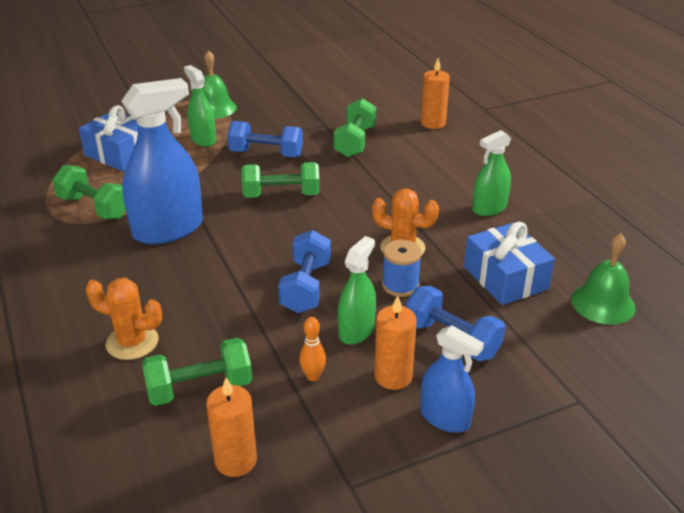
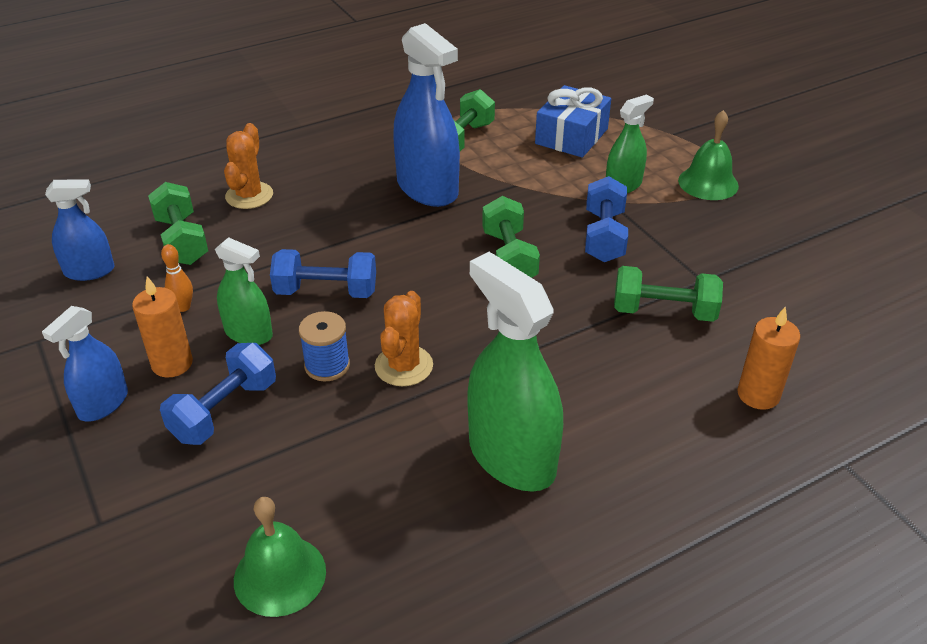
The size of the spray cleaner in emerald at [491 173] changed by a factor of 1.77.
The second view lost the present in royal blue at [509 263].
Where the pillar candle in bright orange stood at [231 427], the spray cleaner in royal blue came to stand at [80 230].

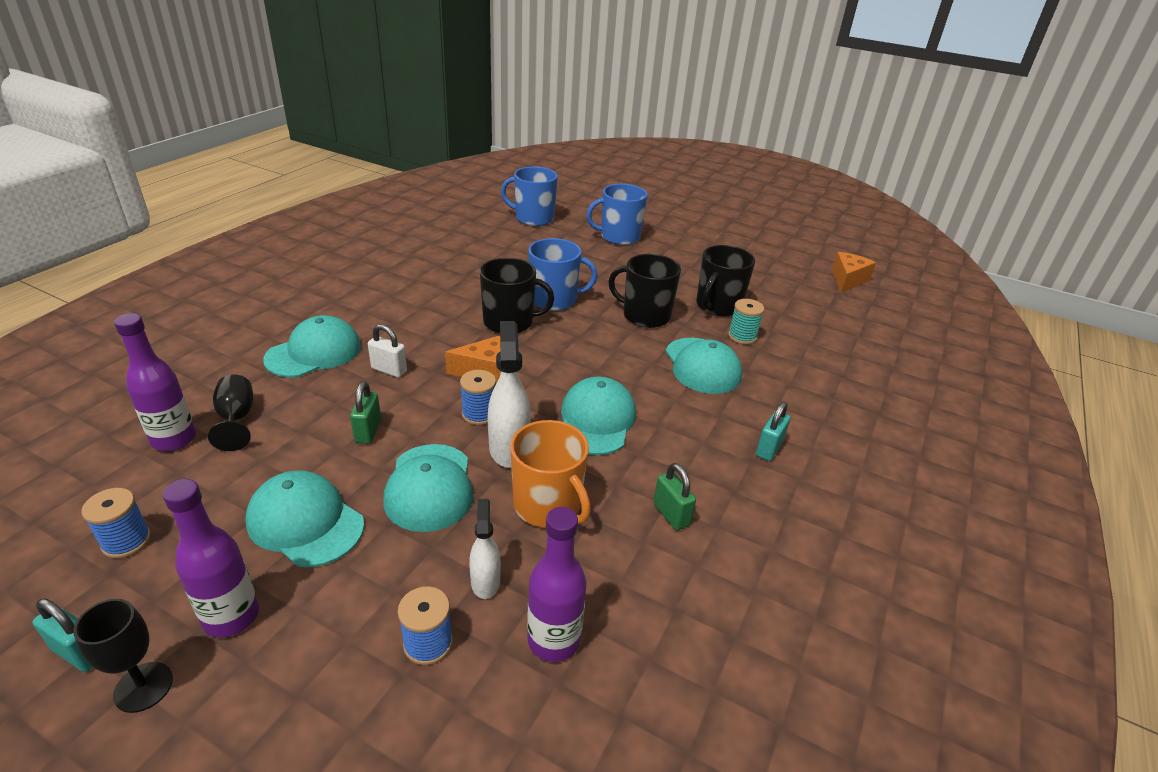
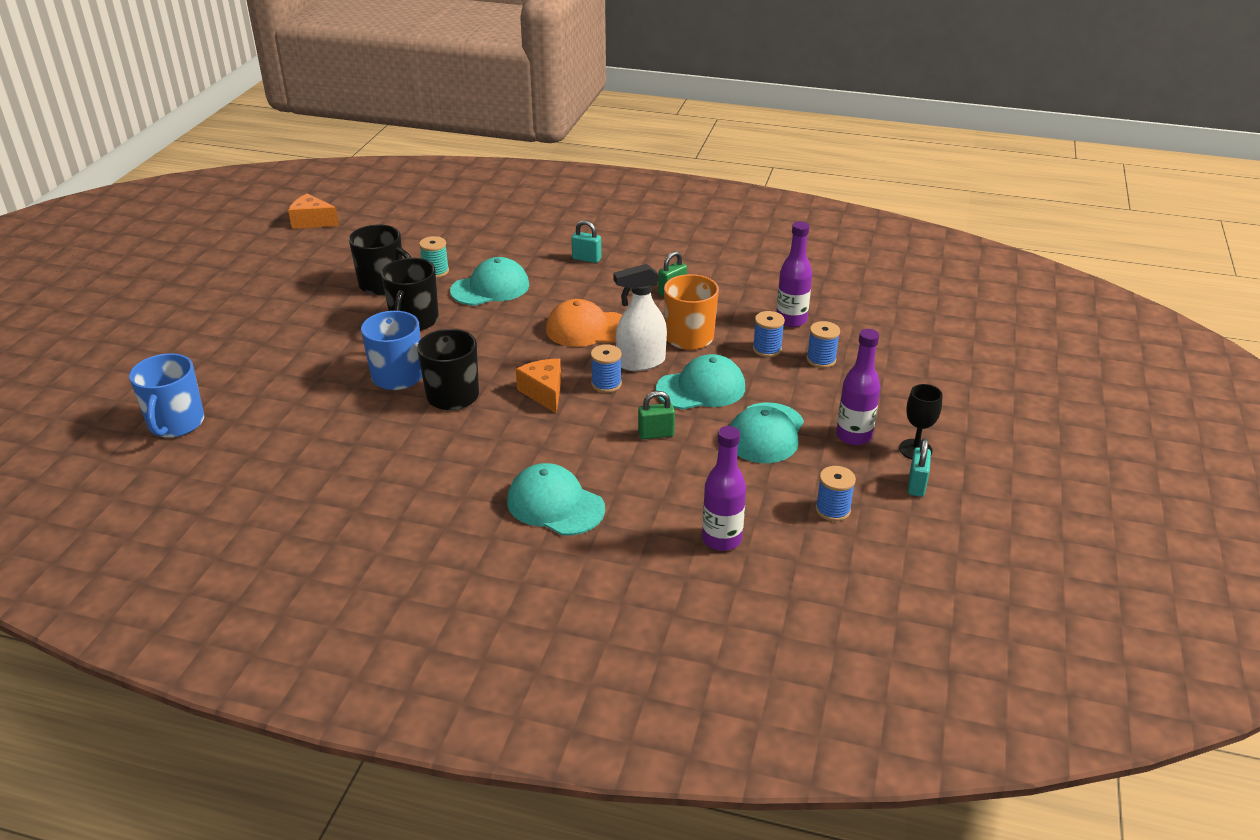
The second view lost the coffee mug in royal blue at [617 214].
The second view lost the lock in white at [387 350].
The second view lost the wine glass in jet-black at [230 412].
What was the baseball cap in turquoise at [598 416] turned into the baseball cap in bright orange at [584 323].
Where the spray cleaner in white stood at [485 549], the reel of thread in royal blue came to stand at [769 334].

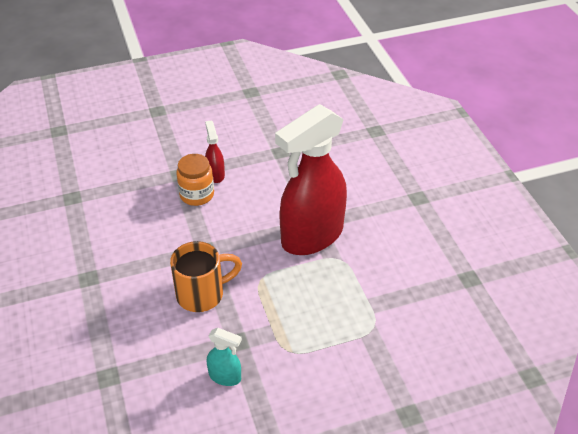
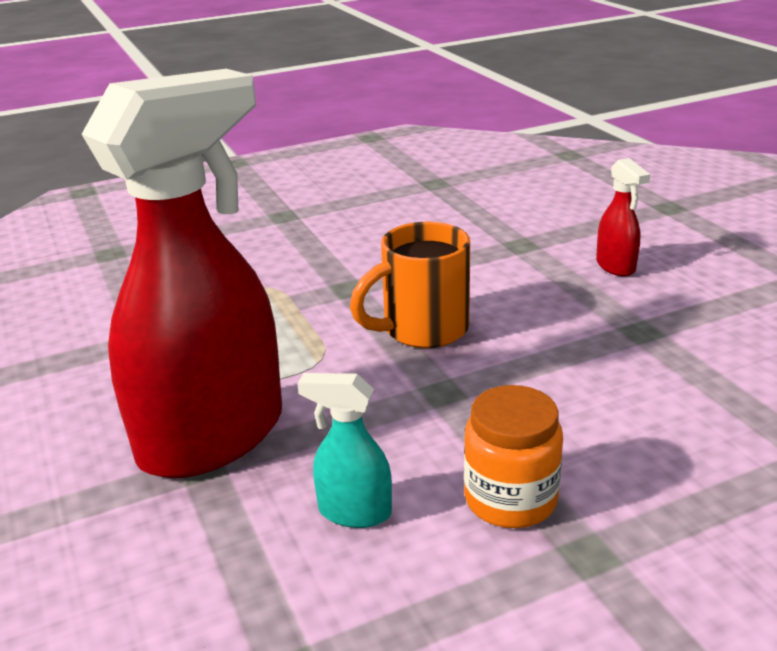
The spray cleaner in crimson ended up elsewhere, having gone from [215 151] to [623 217].
The spray cleaner in turquoise ended up elsewhere, having gone from [224 357] to [344 450].

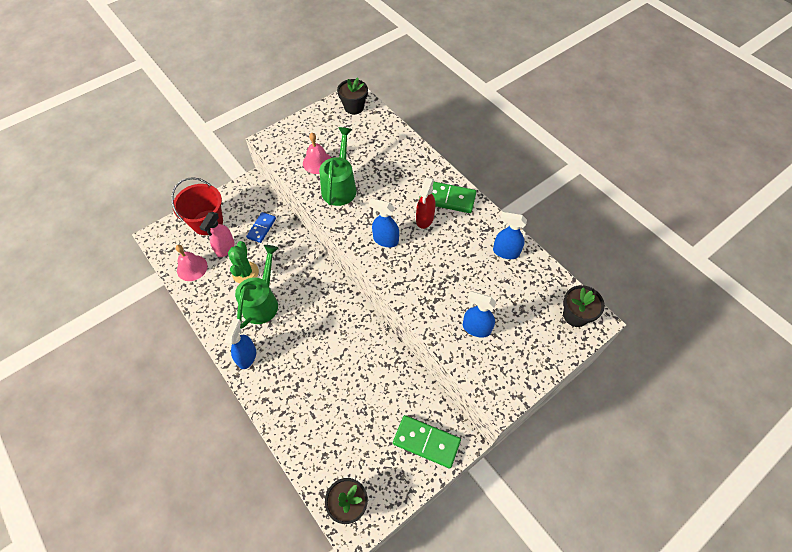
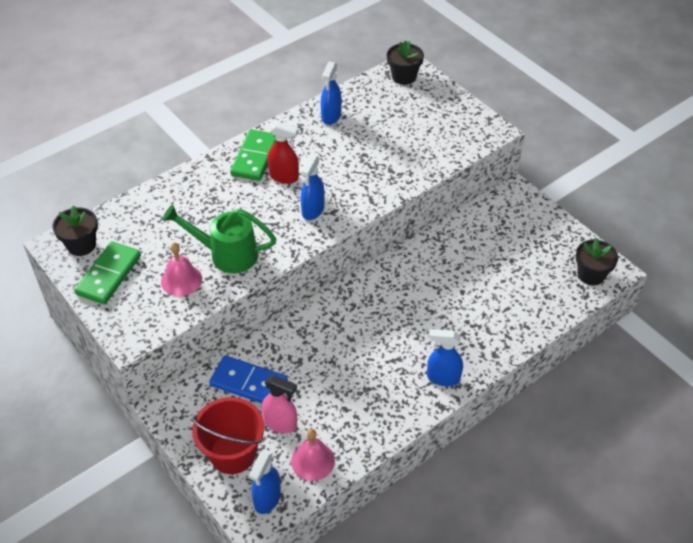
The size of the domino in royal blue at [261 227] changed by a factor of 1.53.
The second view lost the cactus in emerald at [243 262].
The second view lost the sprinkling can in emerald at [256 287].
The spray cleaner in royal blue ended up elsewhere, having gone from [479 314] to [265 482].
The domino in emerald ended up elsewhere, having gone from [427 441] to [107 273].

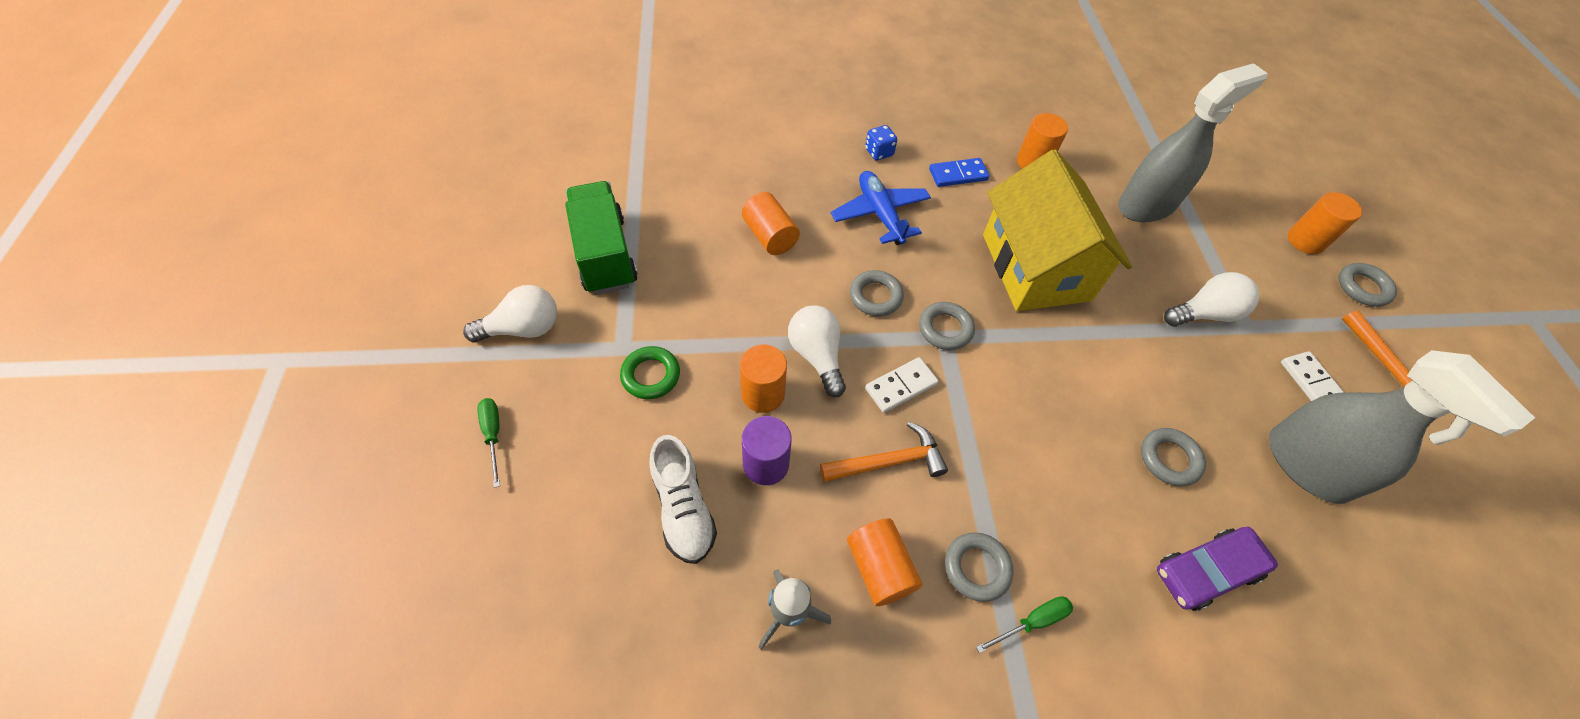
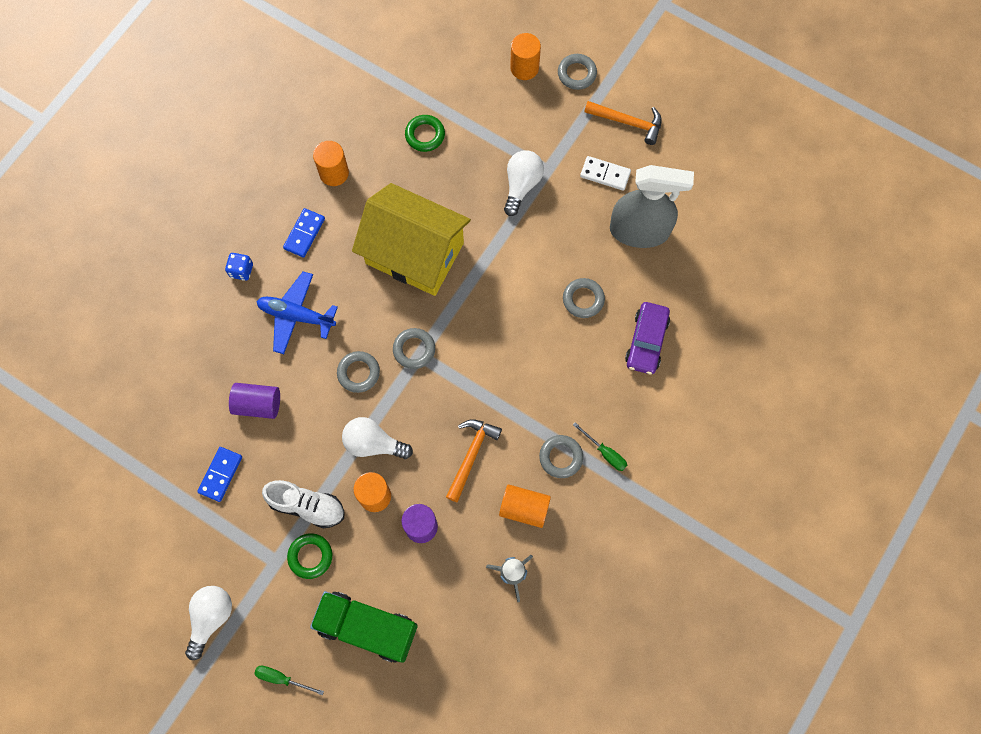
Where the spray cleaner in grey stood at [1193 142], the hoop in emerald came to stand at [425 133].
The toy truck in emerald ended up elsewhere, having gone from [601 238] to [364 627].
What was the solid cylinder in bright orange at [771 223] turned into the solid cylinder in purple at [254 401].
The second view lost the domino in white at [901 385].
The shoe in white ended up elsewhere, having gone from [683 499] to [303 504].
The flat screwdriver in emerald at [1024 624] ended up facing another way, 120 degrees clockwise from before.
The second view gained the domino in royal blue at [219 474].

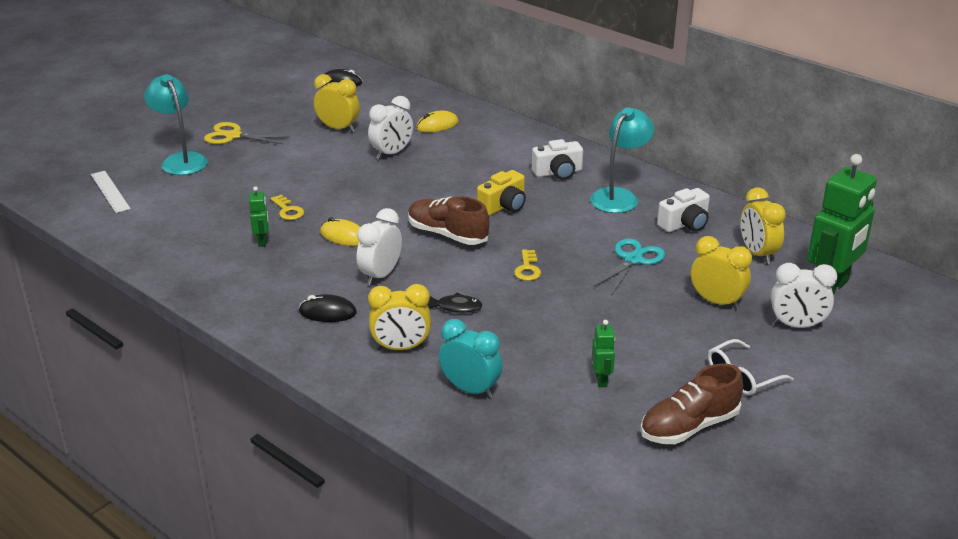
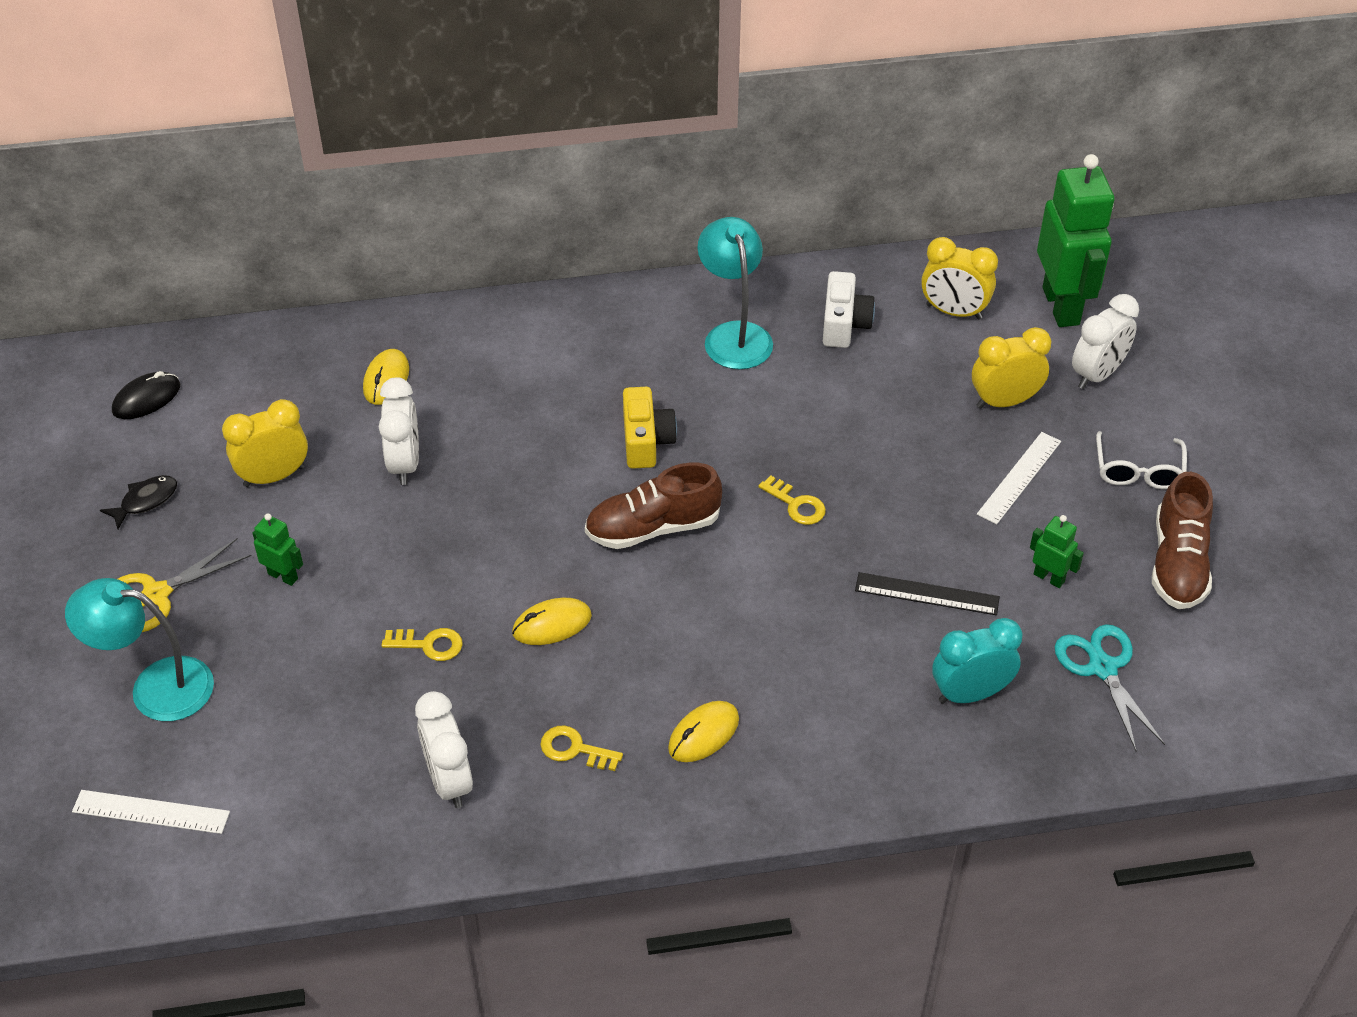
The second view lost the compact camera in white at [557 159].
The toy robot in emerald ended up elsewhere, having gone from [259 217] to [278 550].
The bedside clock in white ended up elsewhere, having gone from [379 247] to [444 749].
The shears in turquoise ended up elsewhere, having gone from [629 266] to [1110 687].
The second view lost the bedside clock in golden at [399 317].
The toy fish in jet-black ended up elsewhere, having gone from [454 302] to [138 502].
What was the mouse in jet-black at [328 308] turned into the mouse in golden at [703 731].
The second view gained the ruler in white at [1019 478].
The second view gained the ruler in jet-black at [927 593].
The second view gained the door key in golden at [581 748].

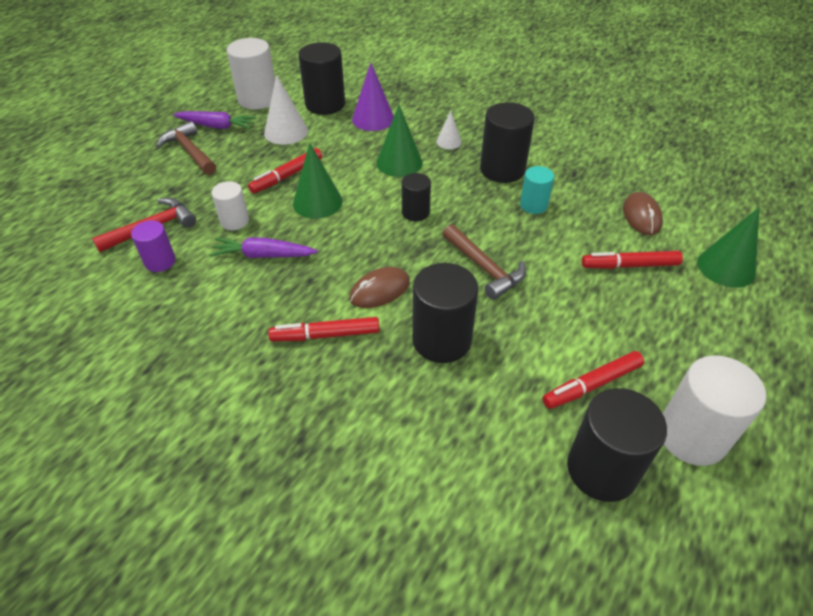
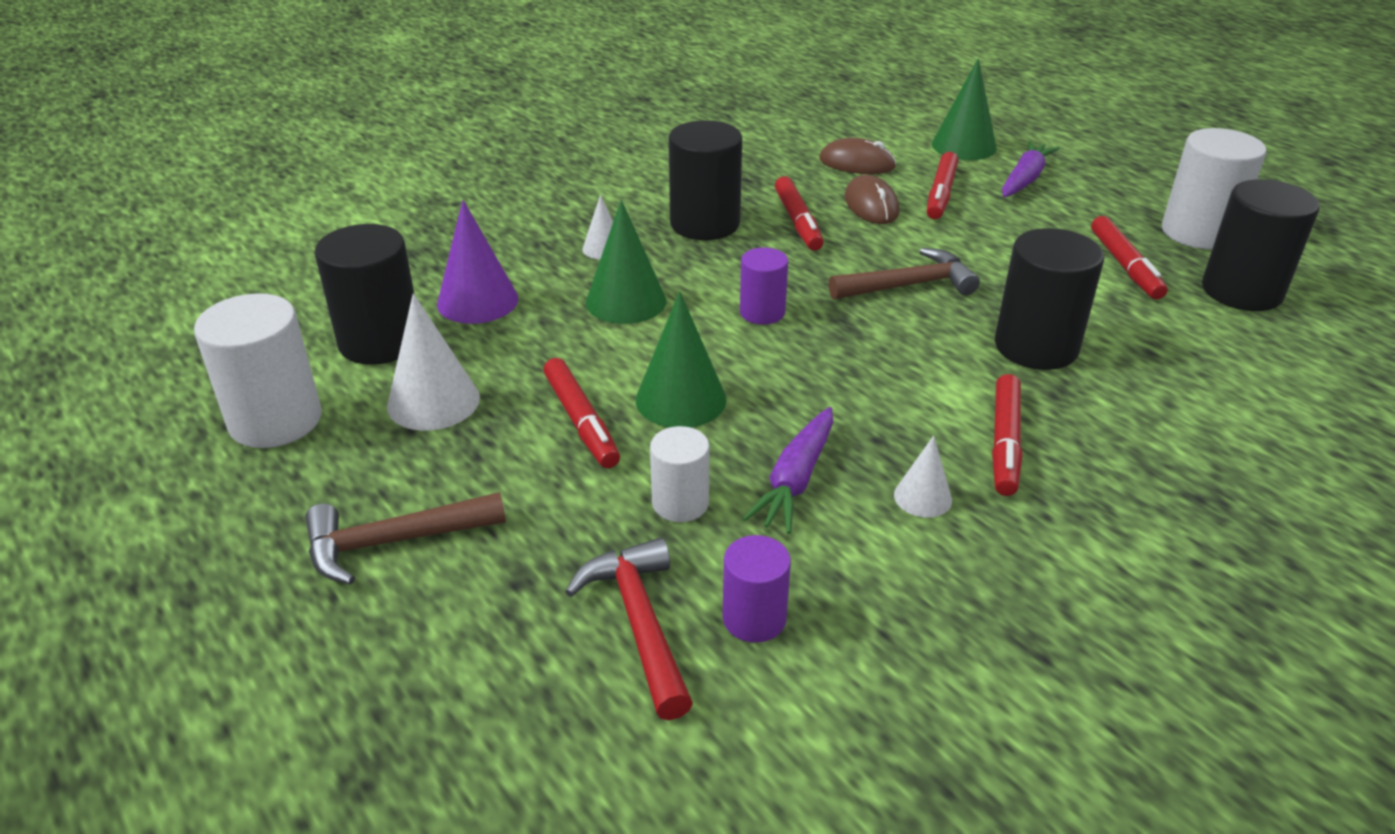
The carrot in purple ended up elsewhere, having gone from [215 120] to [1031 169].
Where the solid cylinder in turquoise stood at [537 190], the marker in crimson came to stand at [799 213].
What was the solid cylinder in jet-black at [416 197] turned into the solid cylinder in purple at [764 286].
The mouse in dark brown ended up elsewhere, having gone from [379 287] to [871 199].
The second view gained the cone shape in white at [923 476].

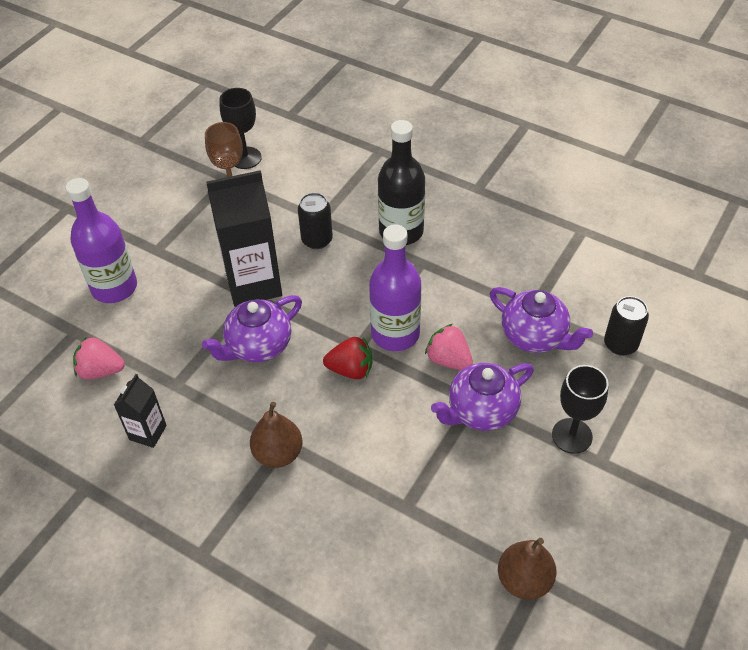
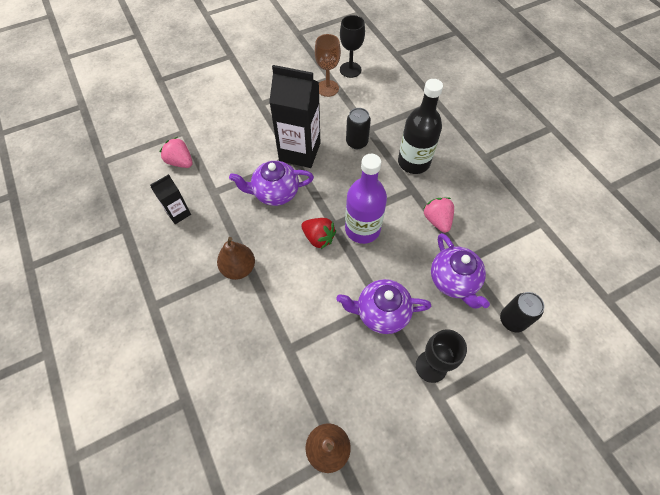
The second view lost the drink bottle in purple at [101 240].
The berry in pink ended up elsewhere, having gone from [449 347] to [438 215].

